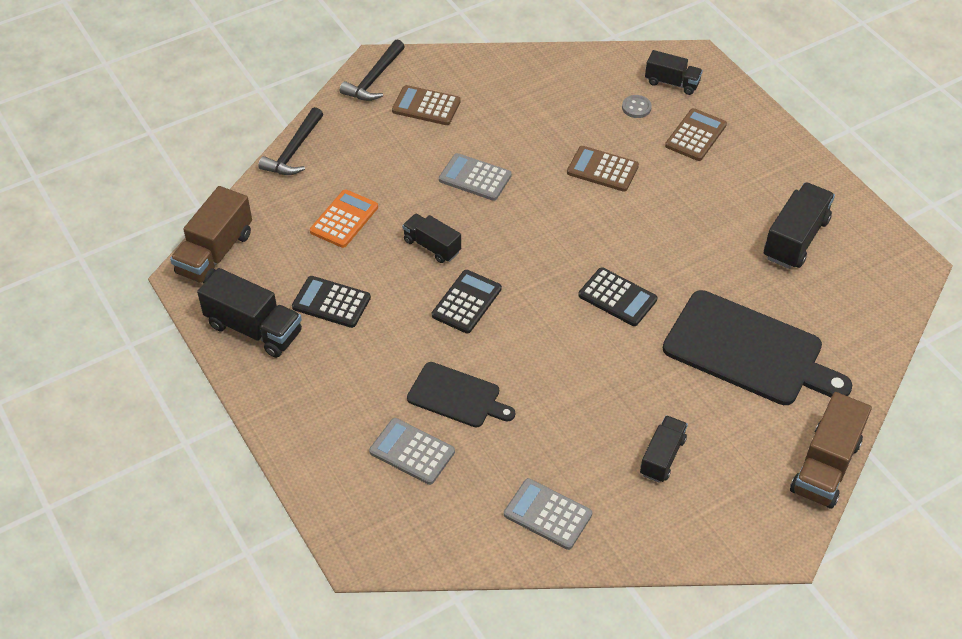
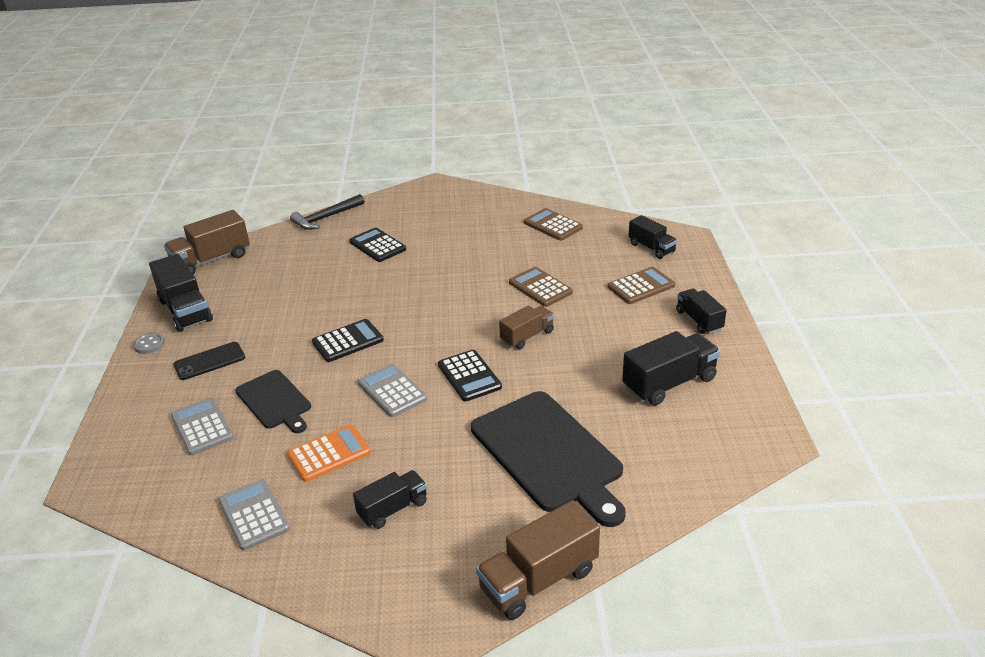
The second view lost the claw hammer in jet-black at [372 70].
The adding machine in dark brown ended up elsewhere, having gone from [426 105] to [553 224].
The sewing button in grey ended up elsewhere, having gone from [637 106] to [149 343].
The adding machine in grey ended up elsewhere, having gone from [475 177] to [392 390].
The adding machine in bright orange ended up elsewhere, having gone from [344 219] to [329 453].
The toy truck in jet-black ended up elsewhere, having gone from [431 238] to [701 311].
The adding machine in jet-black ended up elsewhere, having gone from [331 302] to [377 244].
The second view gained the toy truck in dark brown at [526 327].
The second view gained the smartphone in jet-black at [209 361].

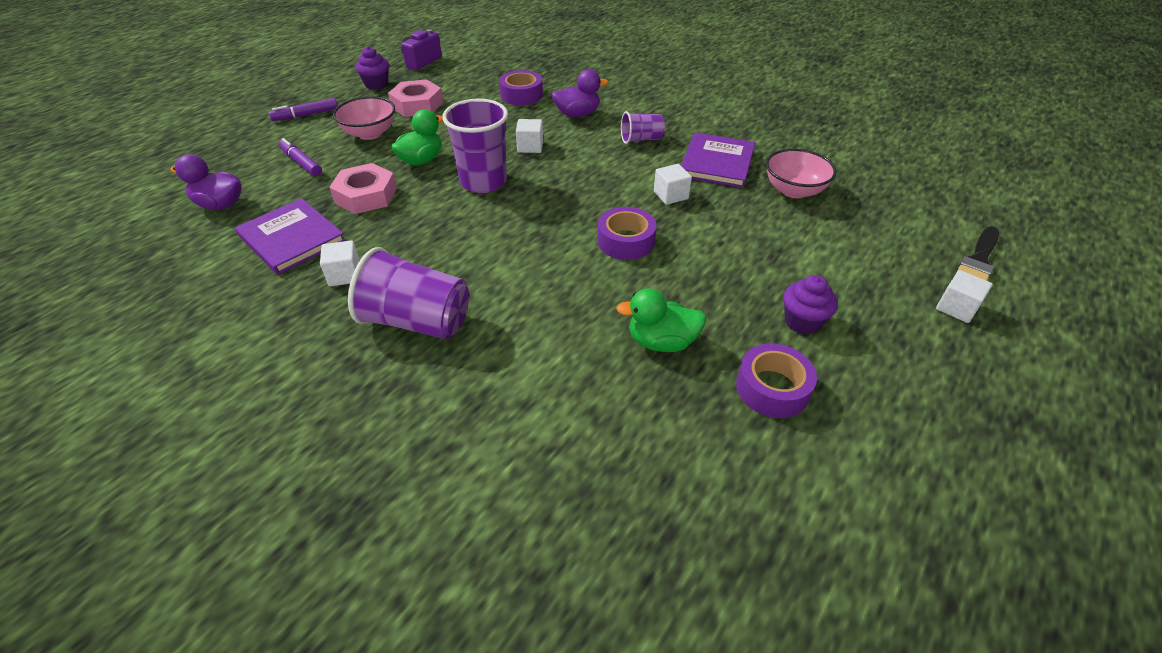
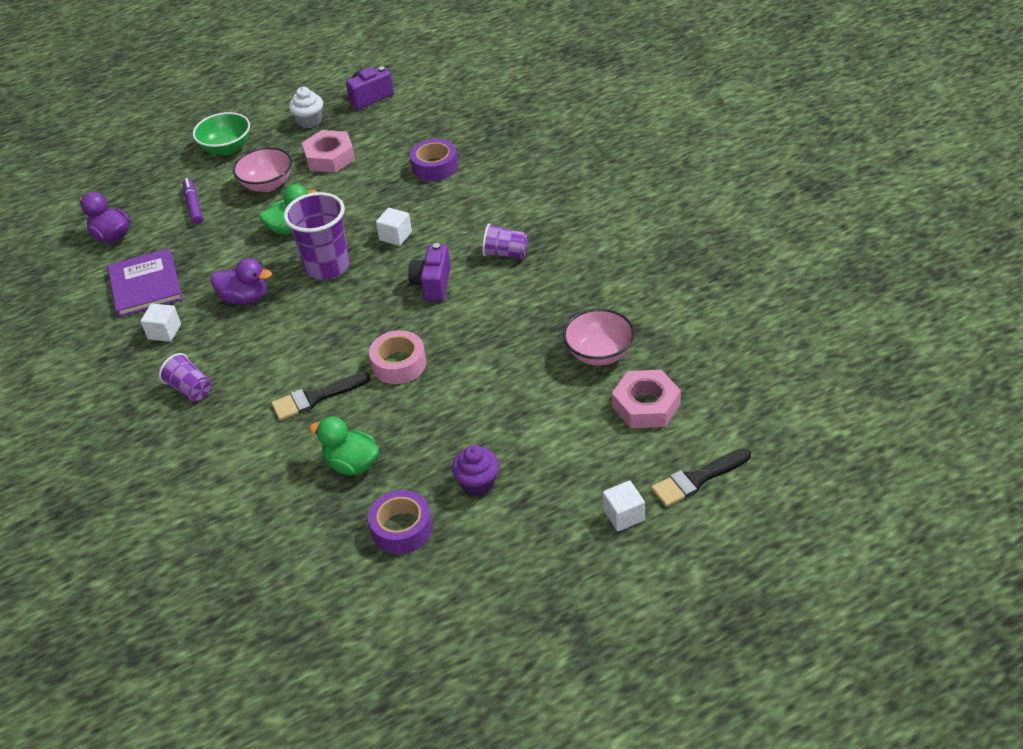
What was the muffin in purple at [372 68] turned into the muffin in white at [306 107].
The duck in purple ended up elsewhere, having gone from [580 93] to [241 281].
Where the marker in purple stood at [303 109], the serving bowl in emerald came to stand at [221 133].
The second view lost the hardback in purple at [718 160].
The nut in pink ended up elsewhere, having gone from [363 188] to [646 399].
The second view lost the block in white at [673 184].
What was the roll of tape in purple at [626 233] turned into the roll of tape in pink at [397 357].
The size of the cup in purple at [408 293] changed by a factor of 0.56.
The second view gained the compact camera in purple at [429 272].
The second view gained the paintbrush in jet-black at [321 396].

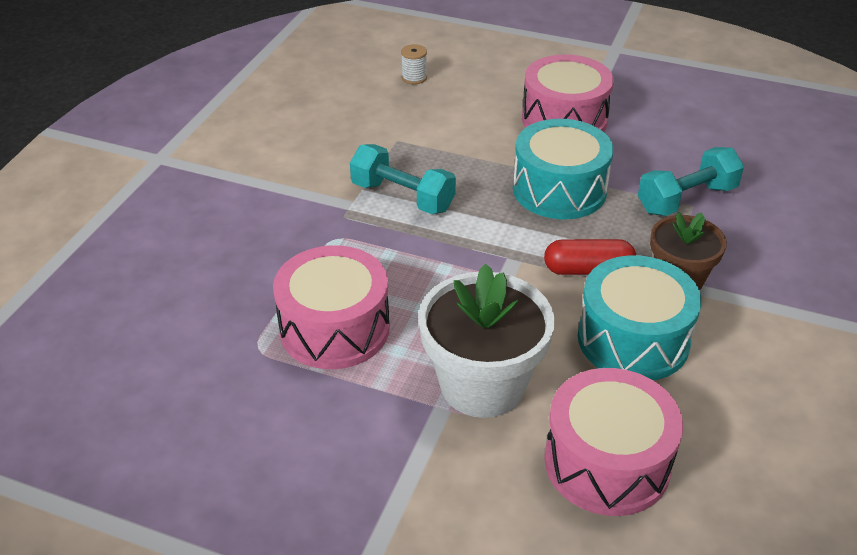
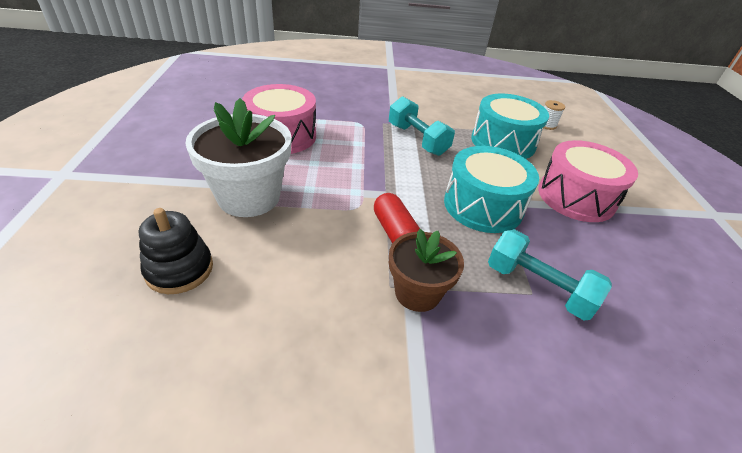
The free weight in turquoise at [403 179] ended up facing another way, 45 degrees counterclockwise from before.
The toy drum in turquoise ended up elsewhere, having gone from [640 317] to [510 126].
Where the toy drum in pink stood at [613 442], the ring stacker in jet-black came to stand at [176 251].

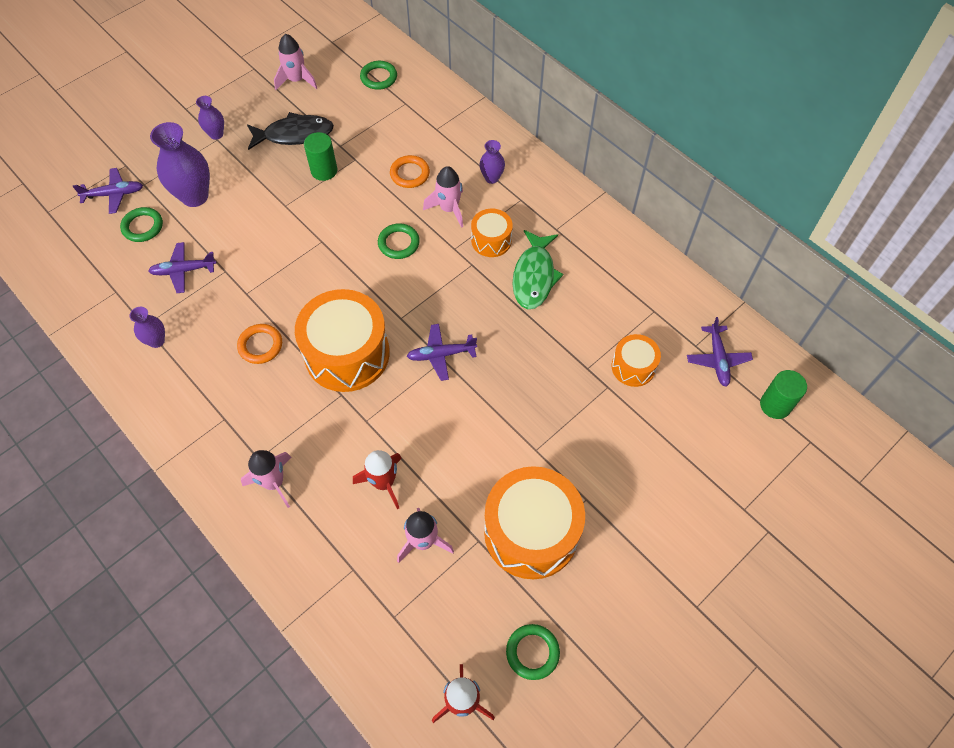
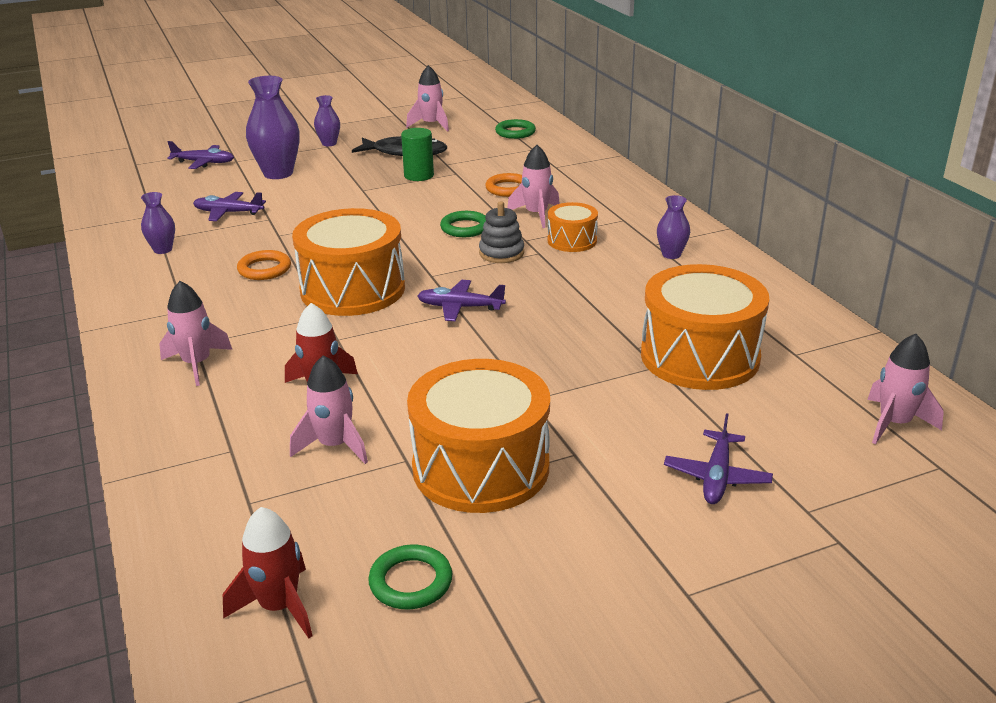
The flower vase in purple ended up elsewhere, having gone from [492 162] to [673 227].
The second view lost the hoop in emerald at [141 224].
The second view lost the toy fish in emerald at [538 269].
The toy plane in purple ended up elsewhere, having gone from [720 352] to [718 458].
The size of the toy drum in bright orange at [636 360] changed by a factor of 1.94.
Where the solid cylinder in emerald stood at [783 394], the toy rocket in pink came to stand at [905 389].
The second view gained the ring stacker in grey at [501 232].

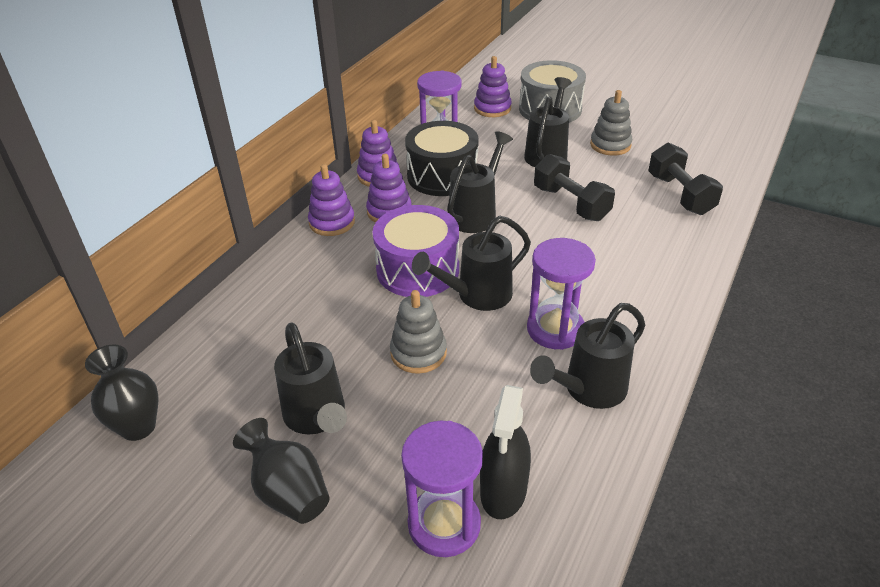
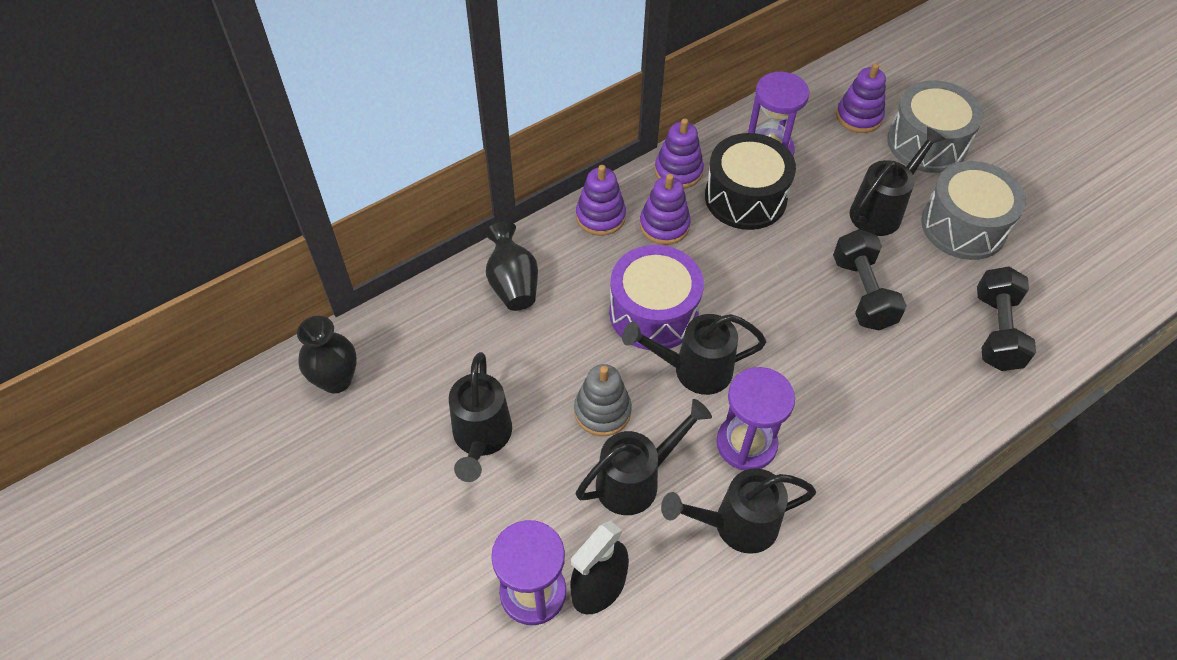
Where the ring stacker in grey stood at [611 123], the toy drum in grey came to stand at [973 210].
The sprinkling can in jet-black ended up elsewhere, having gone from [480 182] to [644 457].
The flower vase in jet-black ended up elsewhere, having gone from [281 471] to [511 266].

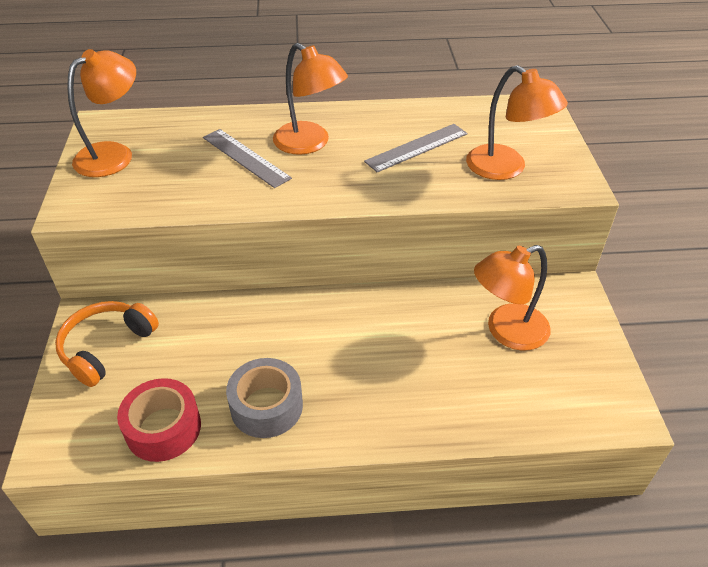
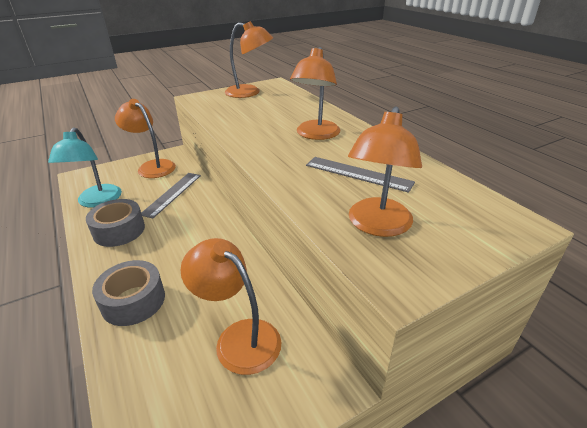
The ruler in grey ended up elsewhere, having gone from [247 158] to [171 196].
Where the over-ear headphones in bright orange stood at [107 344], the lamp in bright orange came to stand at [145 138].
Where the roll of tape in crimson stood at [159 420], the lamp in turquoise came to stand at [85 167].
The second view gained the roll of tape in grey at [128 293].

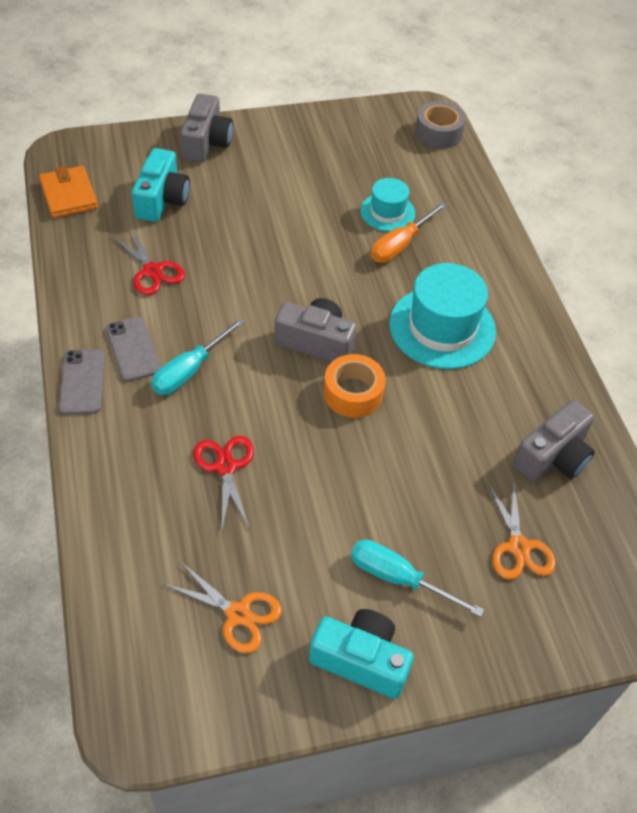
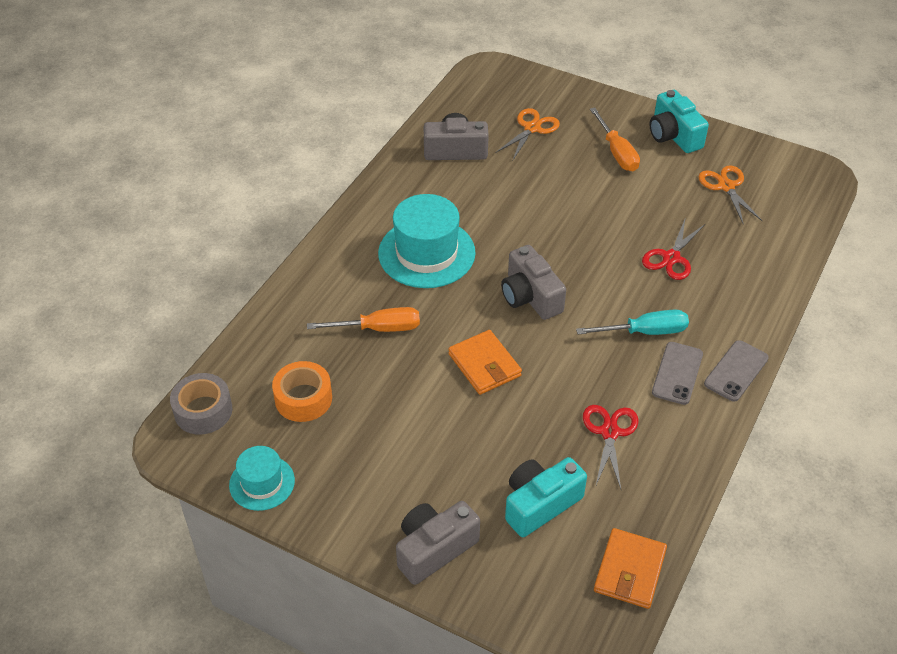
The tall hat in turquoise ended up elsewhere, having gone from [387 204] to [262 478].
The roll of tape in bright orange ended up elsewhere, having gone from [355 386] to [302 391].
What was the flat screwdriver in turquoise at [417 578] turned into the flat screwdriver in bright orange at [615 139].
The second view gained the billfold in bright orange at [485 362].

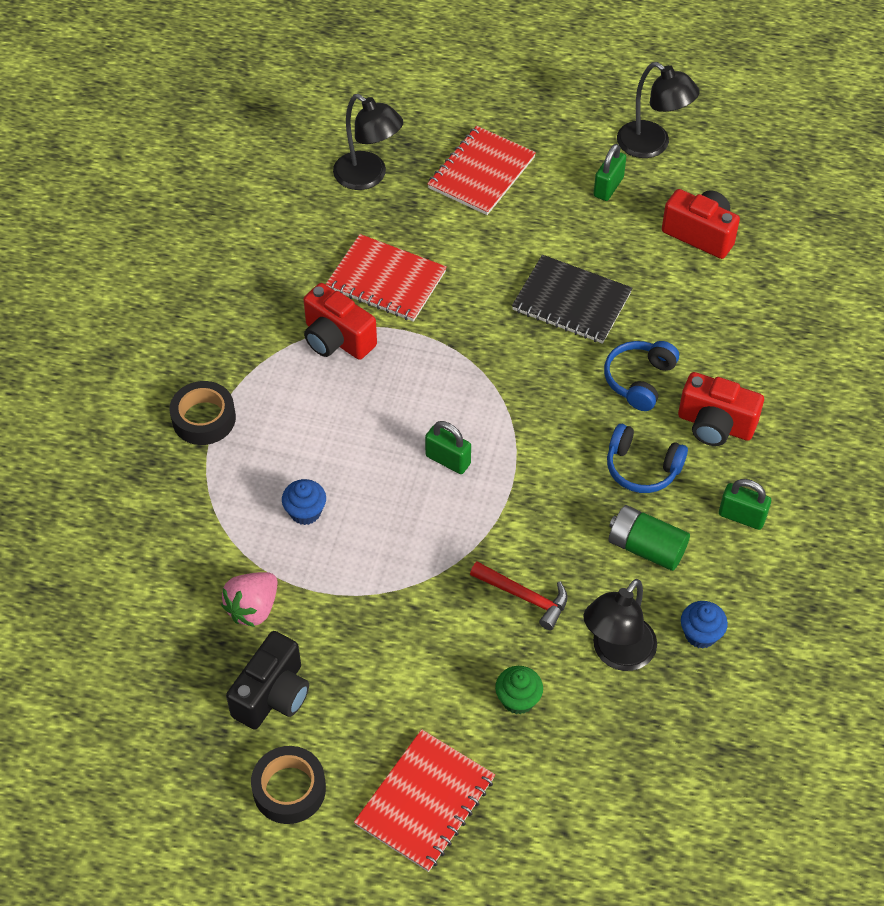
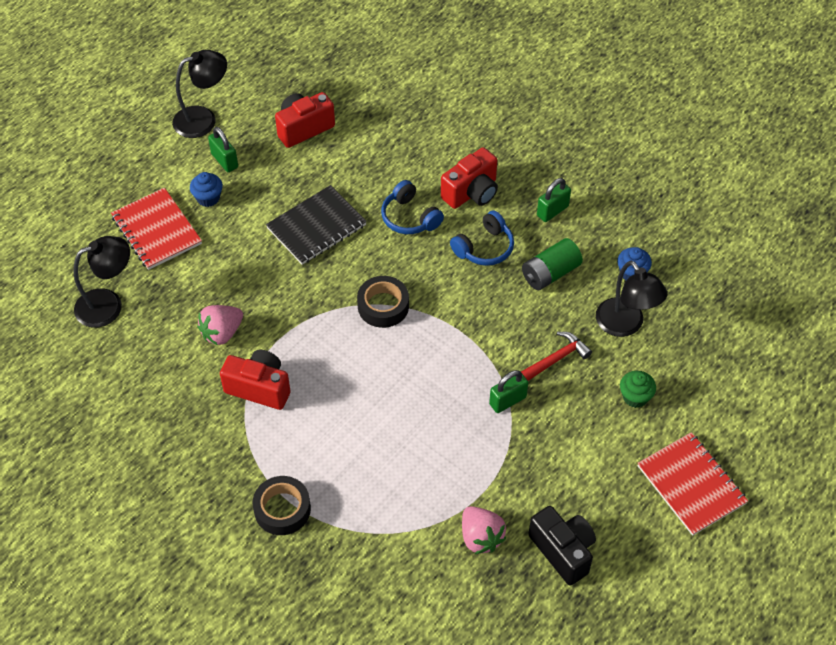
Where the notepad in crimson stood at [386 278], the berry in pink came to stand at [220 325].
The compact camera in crimson at [340 321] ended up facing another way, 135 degrees counterclockwise from before.
The lock in emerald ended up elsewhere, having gone from [448 447] to [508 391].
The muffin in royal blue ended up elsewhere, having gone from [304 502] to [206 189].
The roll of tape in jet-black ended up elsewhere, having gone from [288 785] to [383 302].

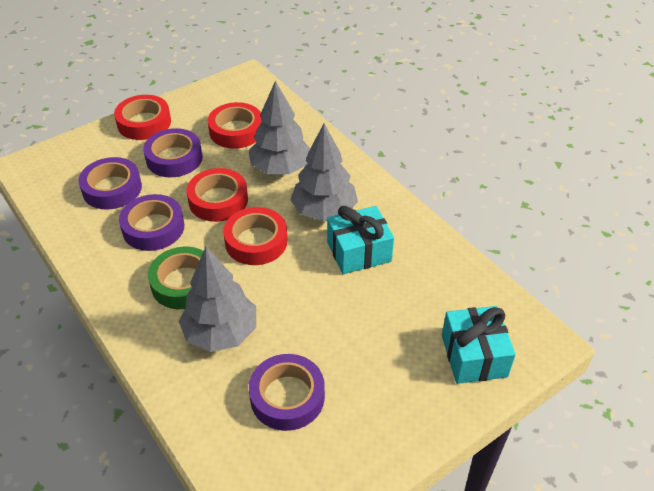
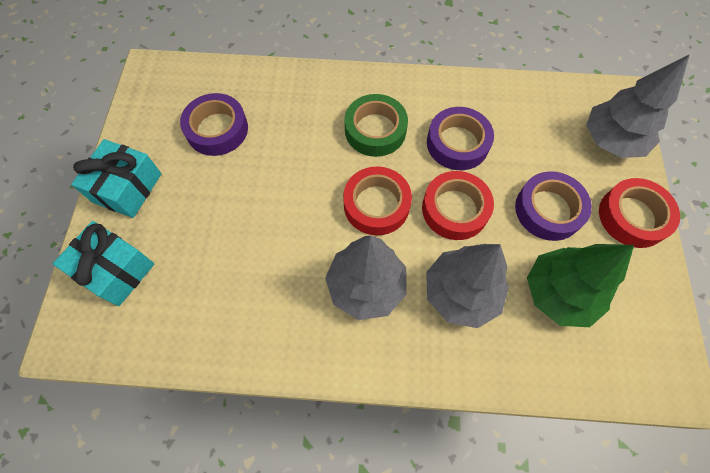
Where the roll of tape in crimson stood at [235 125], the toy tree in emerald came to stand at [580 285].
The second view lost the roll of tape in purple at [110 183].
The present in turquoise ended up elsewhere, having gone from [360 240] to [116 178].
The toy tree in grey ended up elsewhere, having gone from [217 299] to [638 106].

